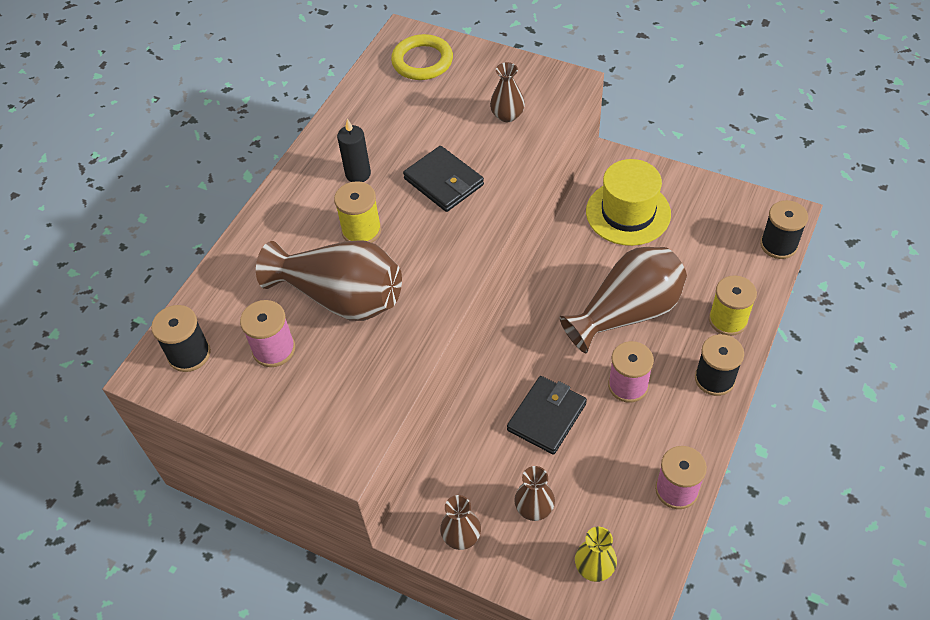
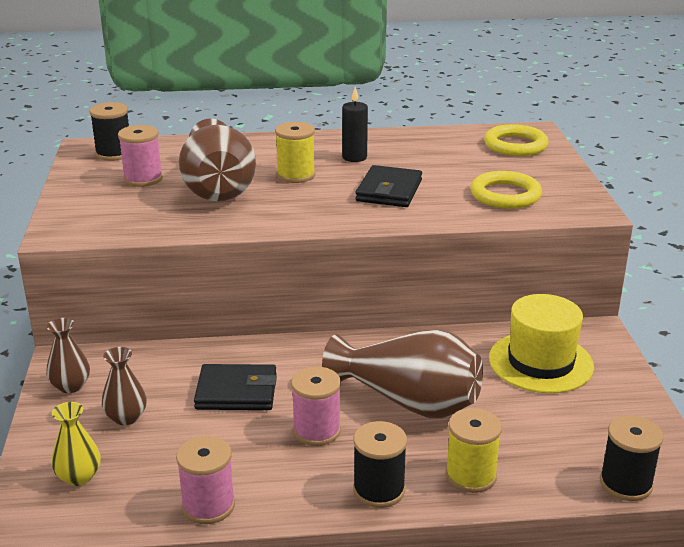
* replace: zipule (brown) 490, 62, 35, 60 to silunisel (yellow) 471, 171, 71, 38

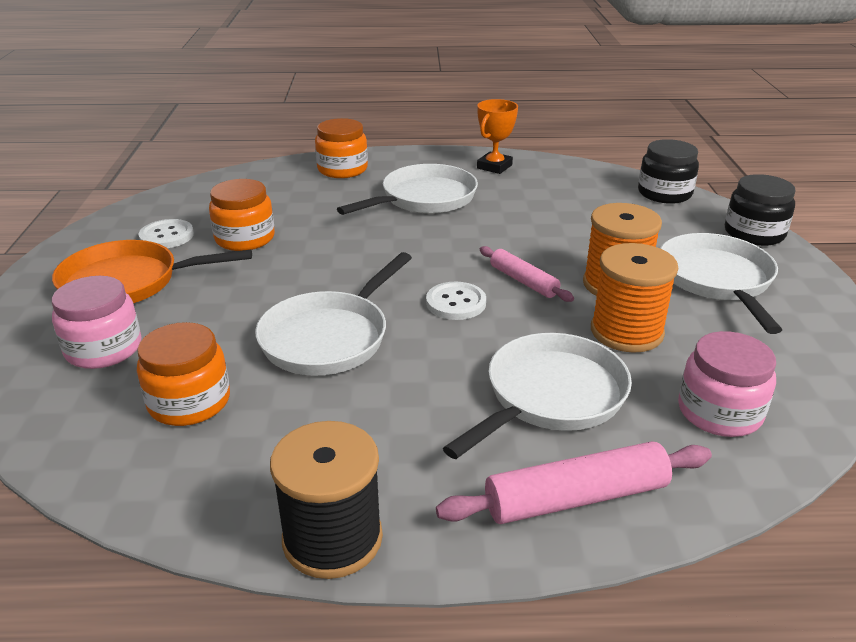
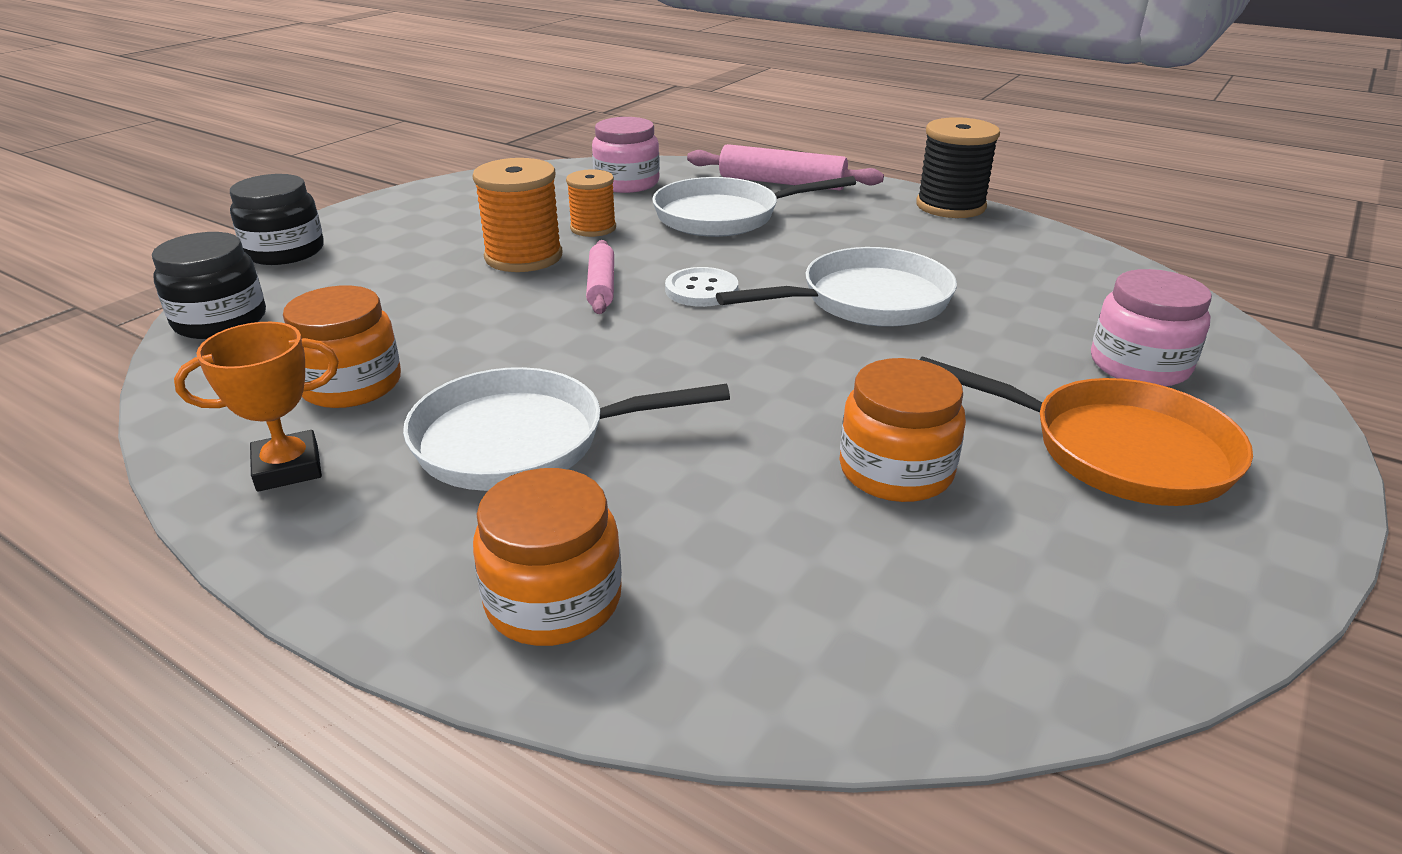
* move: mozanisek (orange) 137, 322, 93, 104 to 283, 286, 118, 122
* delete: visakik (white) 139, 219, 55, 29
* resize: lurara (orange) 591, 243, 87, 110 = 566, 169, 50, 68 x0.64
* delete: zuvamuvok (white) 660, 233, 122, 101

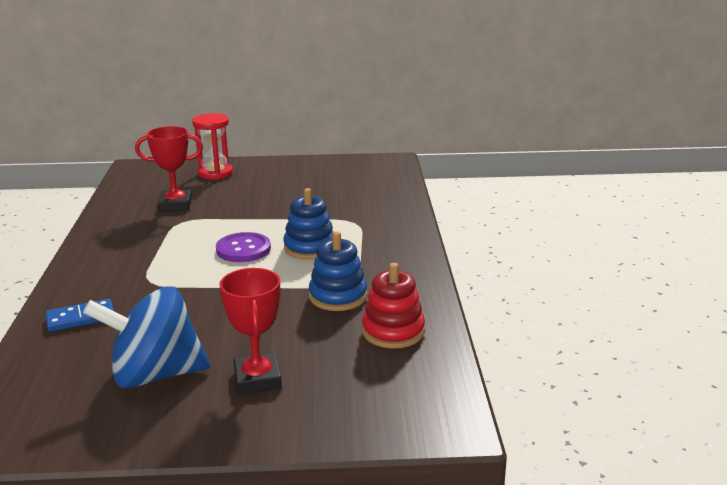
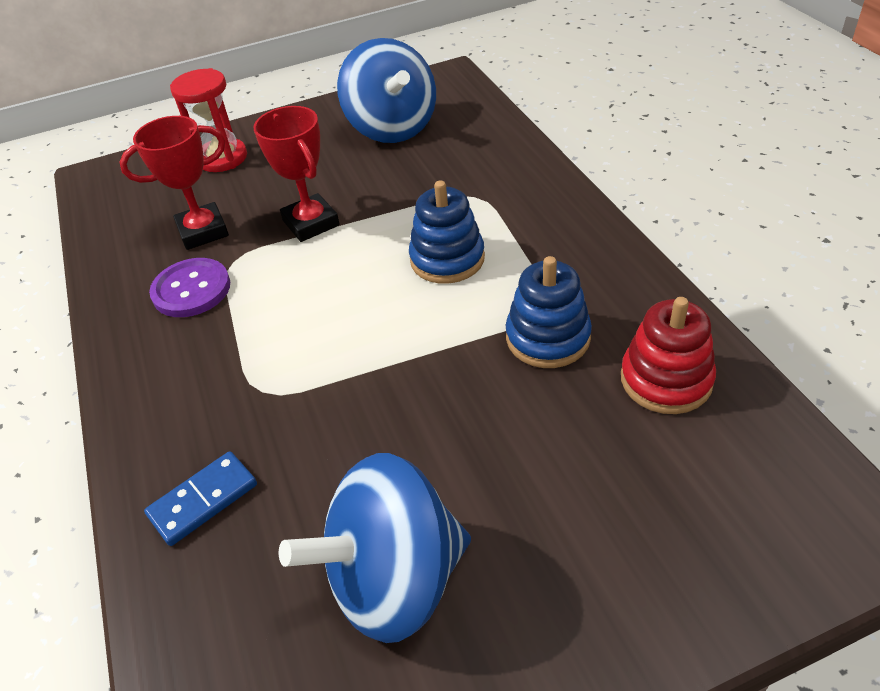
* move: visakik (purple) 216, 232, 55, 30 to 149, 258, 81, 59
* move: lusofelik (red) 219, 268, 63, 126 to 253, 106, 87, 136
* insert: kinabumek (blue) 337, 38, 99, 105

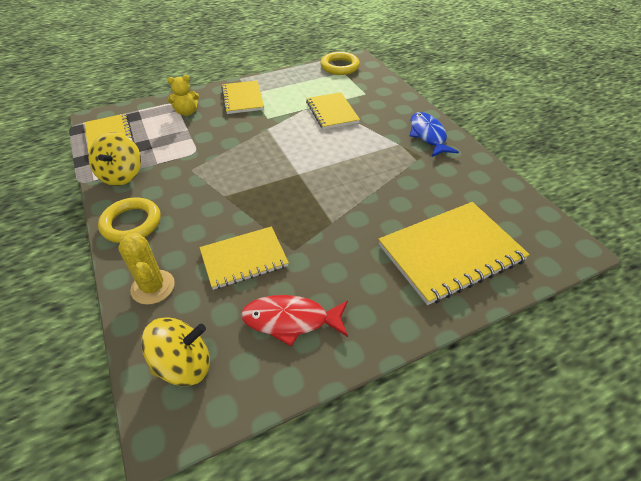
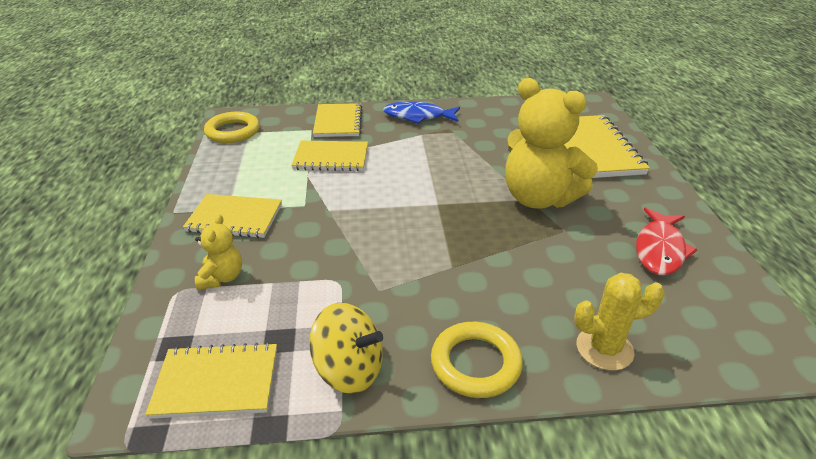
* delete: kinabumek (yellow) 141, 317, 69, 69
* move: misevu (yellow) 199, 226, 90, 64 to 313, 103, 49, 34
* insert: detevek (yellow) 505, 78, 93, 131

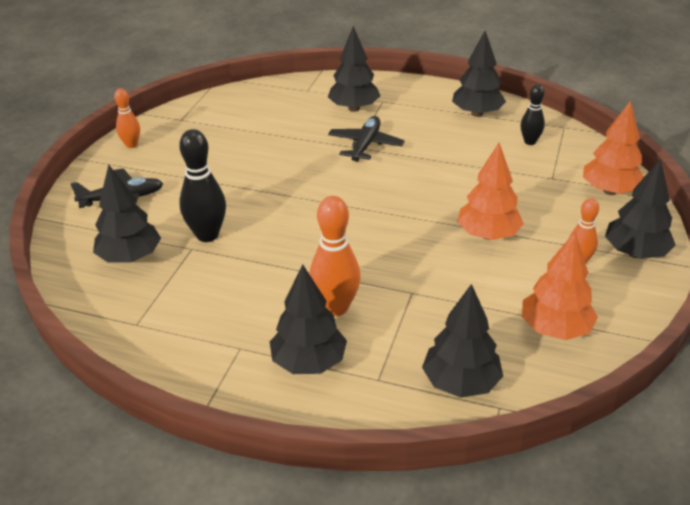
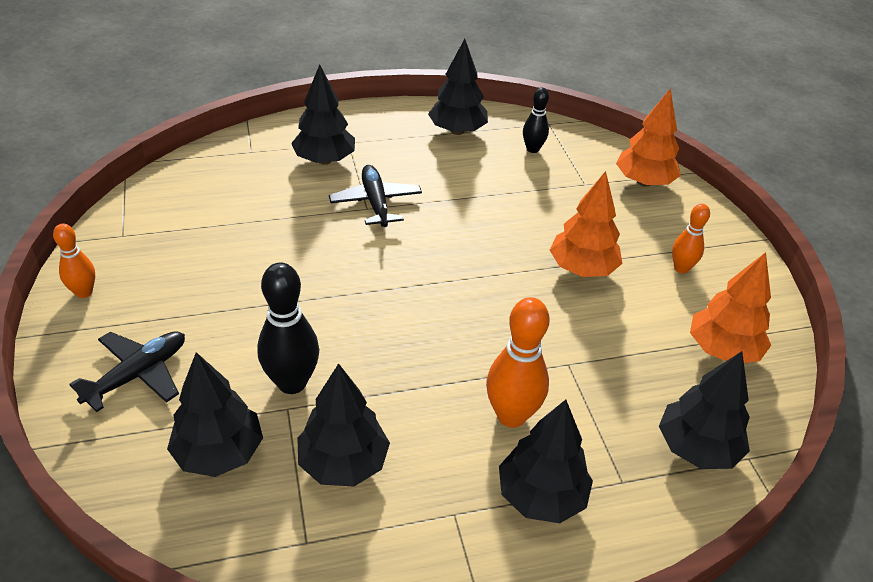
* move: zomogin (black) 605, 158, 71, 101 to 298, 363, 92, 123

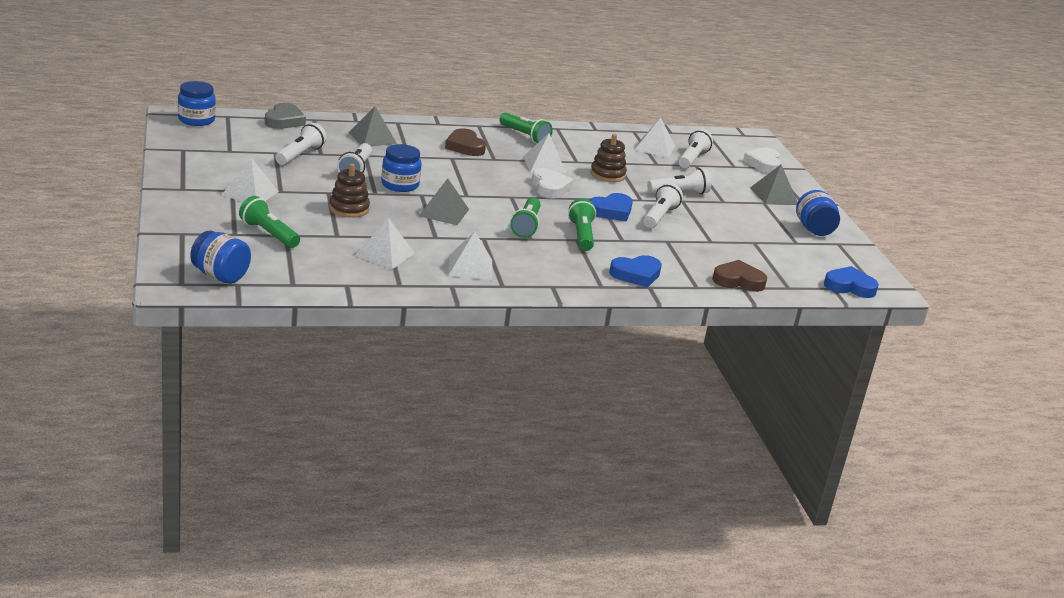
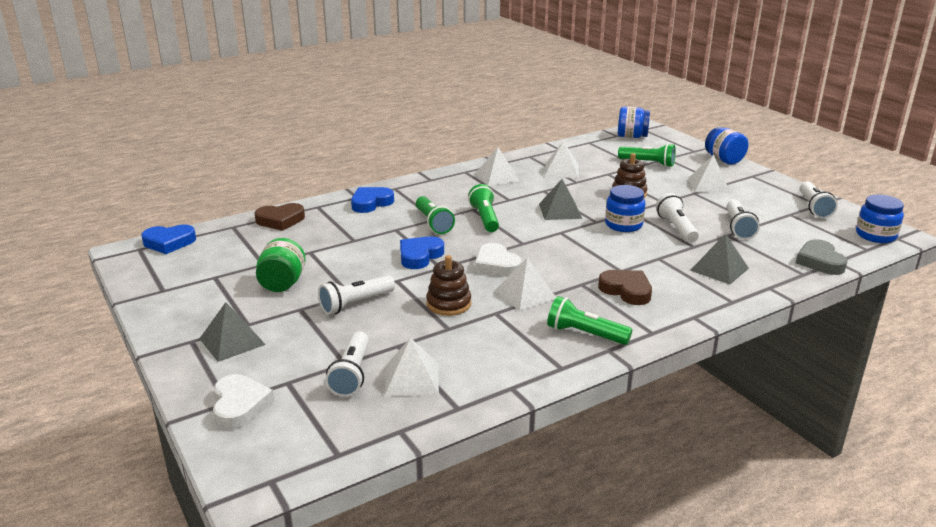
* move: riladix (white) 643, 183, 40, 45 to 800, 181, 38, 38
* move: mozanisek (blue) 796, 190, 44, 46 to 705, 127, 43, 38
* insert: mozanisek (green) 256, 238, 50, 54

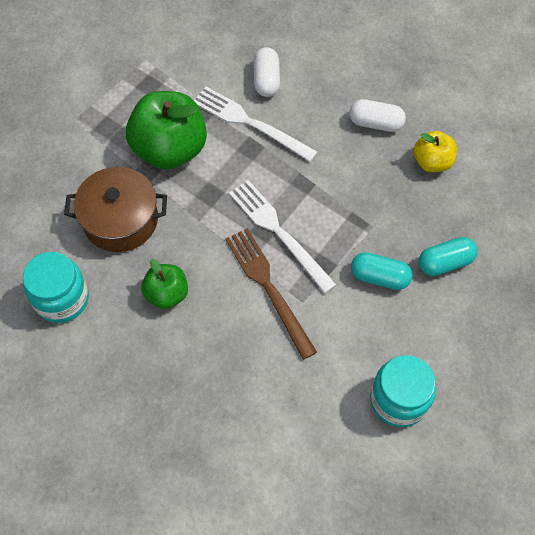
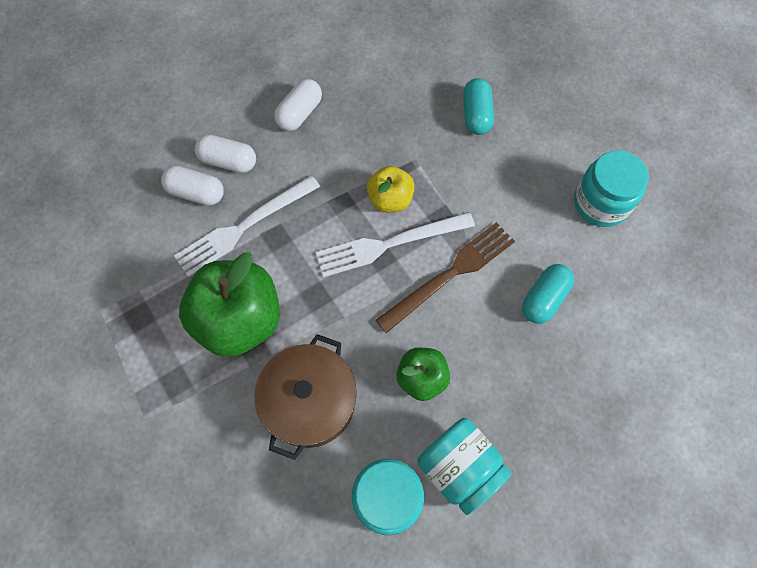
* rotate: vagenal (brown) 225, 228, 92, 132 = 375, 222, 140, 111 150 degrees clockwise
* move: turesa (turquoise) 351, 252, 62, 38 to 522, 264, 52, 60
* move: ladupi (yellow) 414, 131, 43, 41 to 367, 166, 48, 46
* insert: turesa (white) 195, 135, 61, 38
* insert: mozanisek (turquoise) 417, 418, 94, 97

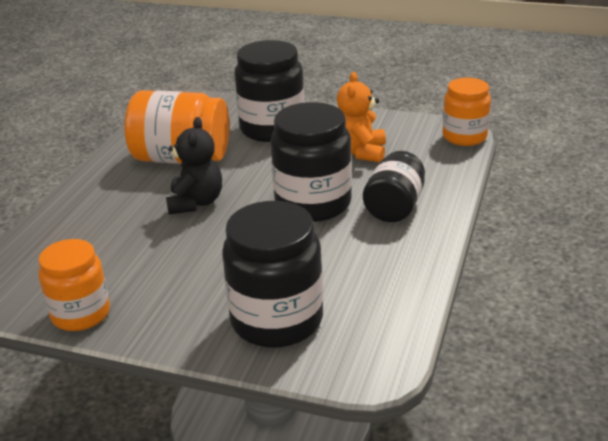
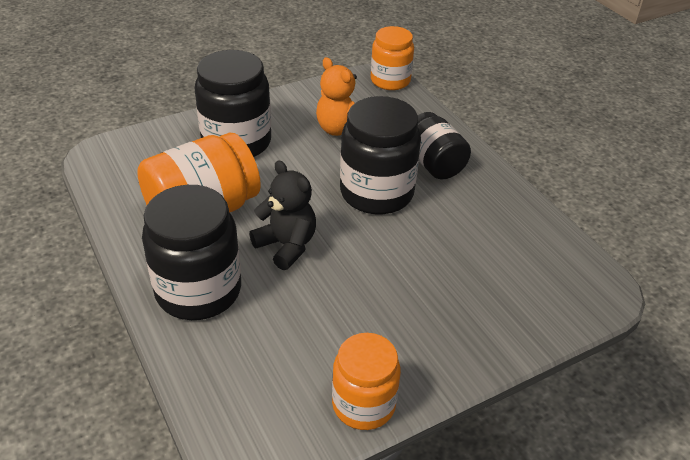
* move: mozanisek (black) 222, 201, 101, 147 to 142, 185, 99, 135

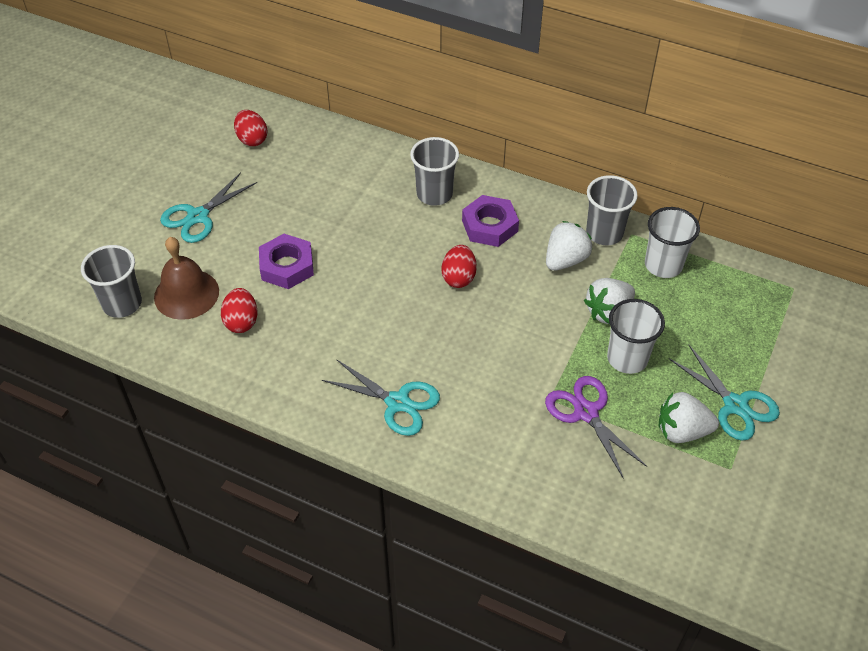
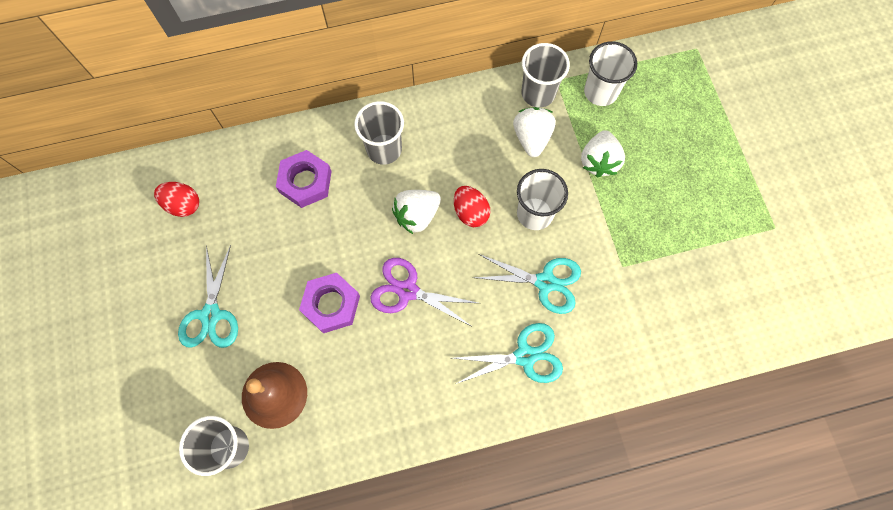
* delete: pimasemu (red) 221, 288, 37, 45
* move: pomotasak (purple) 462, 195, 57, 52 to 276, 150, 56, 58
* move: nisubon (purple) 545, 376, 102, 103 to 370, 258, 108, 68
* move: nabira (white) 607, 299, 58, 75 to 517, 169, 51, 61
* move: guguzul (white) 659, 392, 60, 51 to 392, 190, 49, 44
* move: nisubon (turquoise) 669, 345, 111, 96 to 474, 254, 107, 60

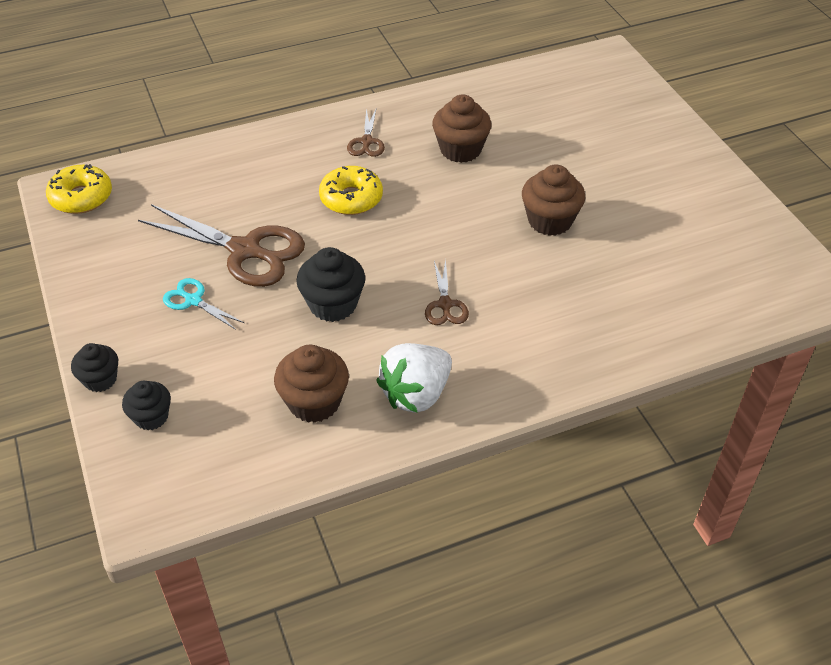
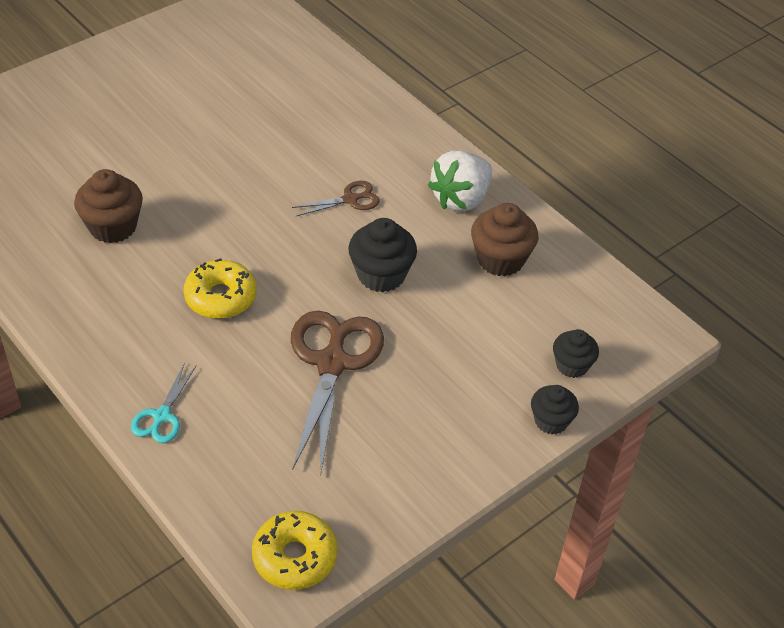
* move: nisubon (turquoise) 163, 278, 81, 52 to 131, 362, 66, 81
* delete: nisubon (brown) 347, 108, 38, 49
* rotate: guguzul (white) 376, 343, 76, 70 = 428, 151, 64, 61 105 degrees clockwise
* delete: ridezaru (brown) 522, 164, 63, 72

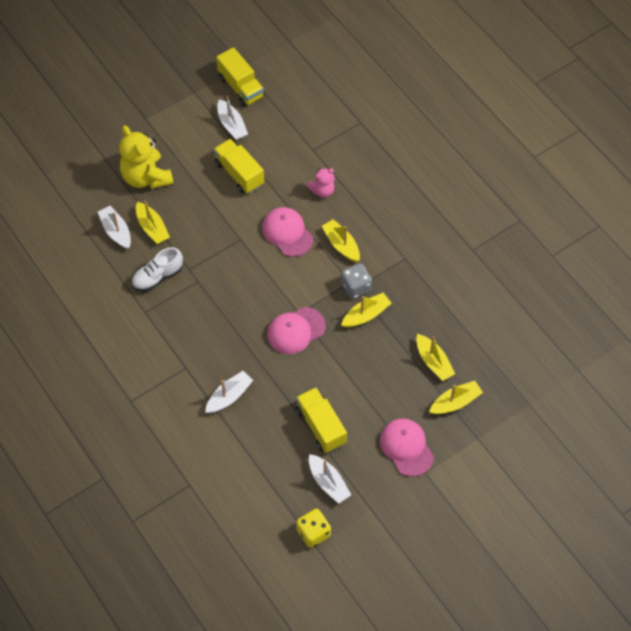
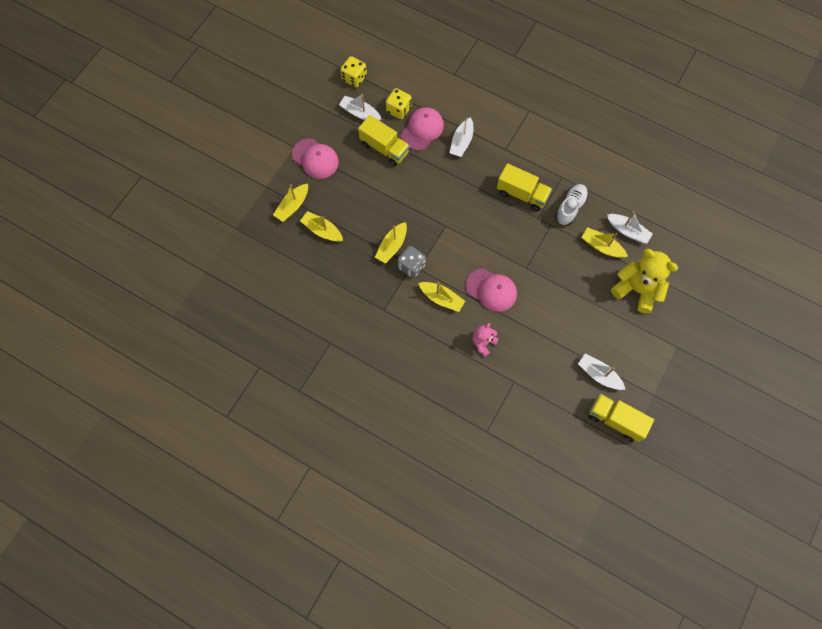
* move: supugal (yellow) 214, 139, 50, 55 to 497, 163, 55, 48
* move: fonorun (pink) 267, 307, 59, 47 to 401, 107, 43, 44
* insert: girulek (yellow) 386, 88, 26, 31

